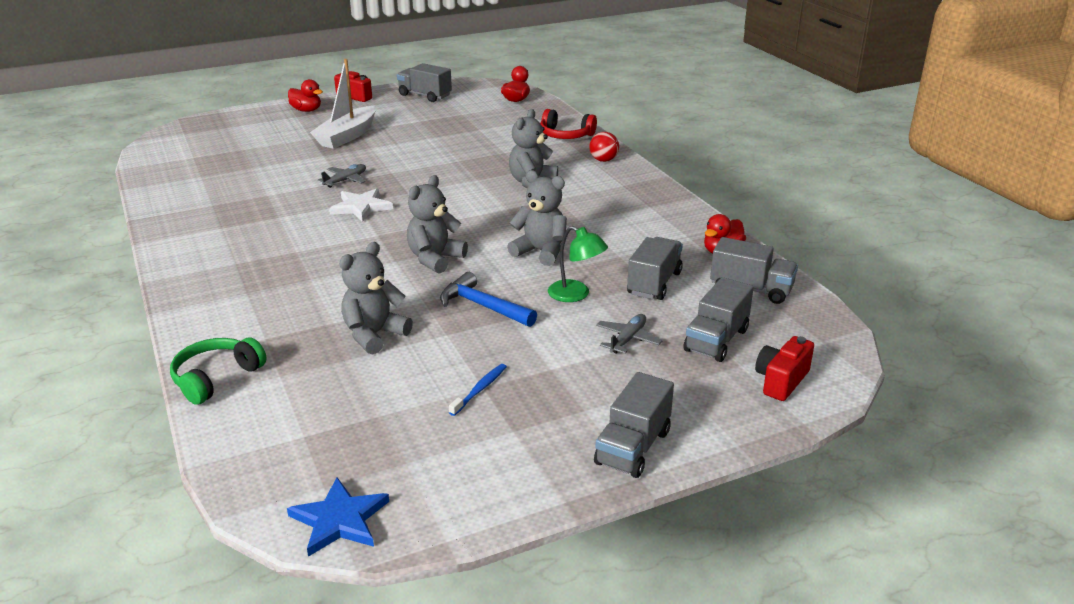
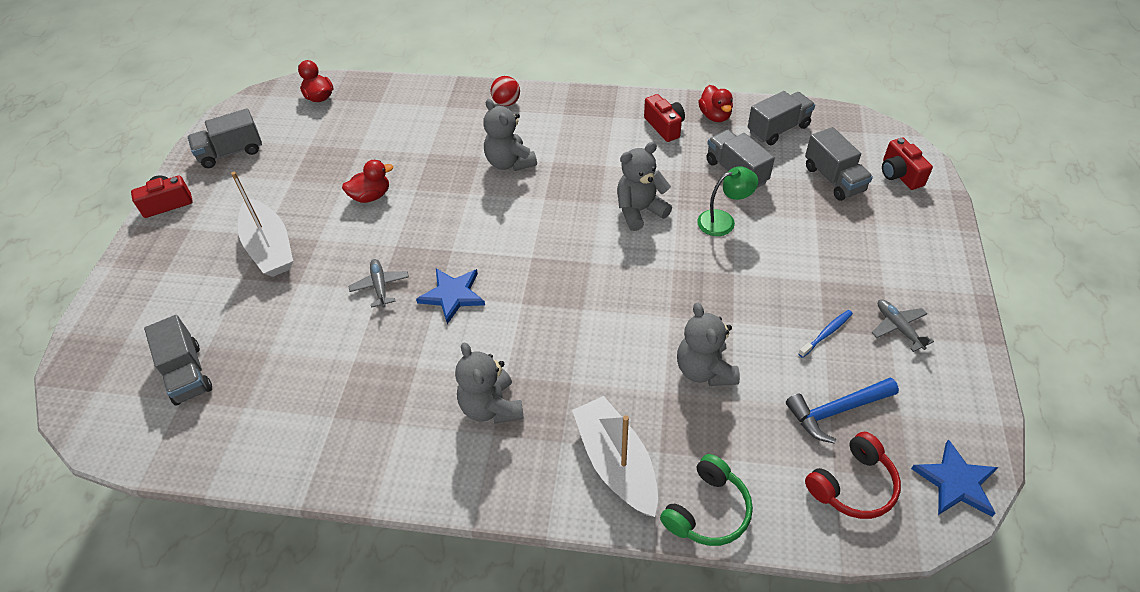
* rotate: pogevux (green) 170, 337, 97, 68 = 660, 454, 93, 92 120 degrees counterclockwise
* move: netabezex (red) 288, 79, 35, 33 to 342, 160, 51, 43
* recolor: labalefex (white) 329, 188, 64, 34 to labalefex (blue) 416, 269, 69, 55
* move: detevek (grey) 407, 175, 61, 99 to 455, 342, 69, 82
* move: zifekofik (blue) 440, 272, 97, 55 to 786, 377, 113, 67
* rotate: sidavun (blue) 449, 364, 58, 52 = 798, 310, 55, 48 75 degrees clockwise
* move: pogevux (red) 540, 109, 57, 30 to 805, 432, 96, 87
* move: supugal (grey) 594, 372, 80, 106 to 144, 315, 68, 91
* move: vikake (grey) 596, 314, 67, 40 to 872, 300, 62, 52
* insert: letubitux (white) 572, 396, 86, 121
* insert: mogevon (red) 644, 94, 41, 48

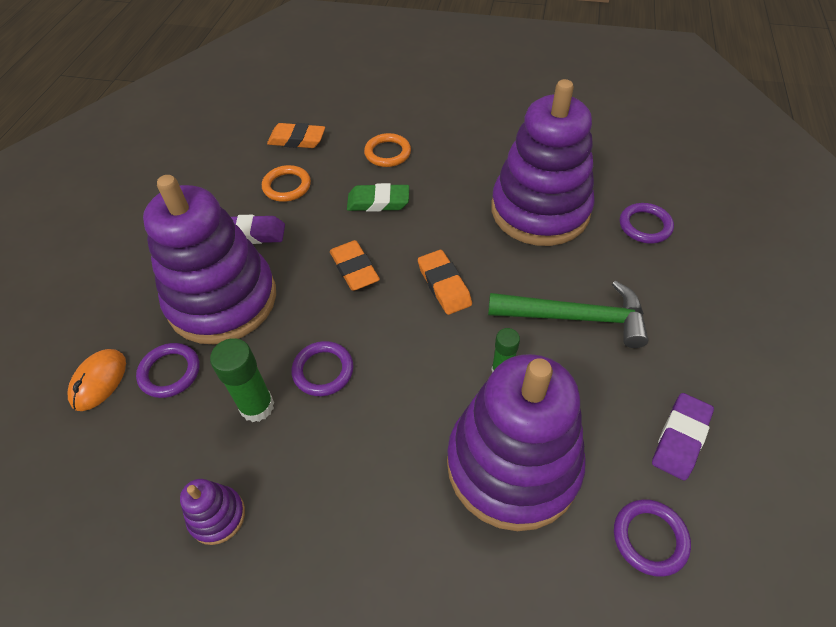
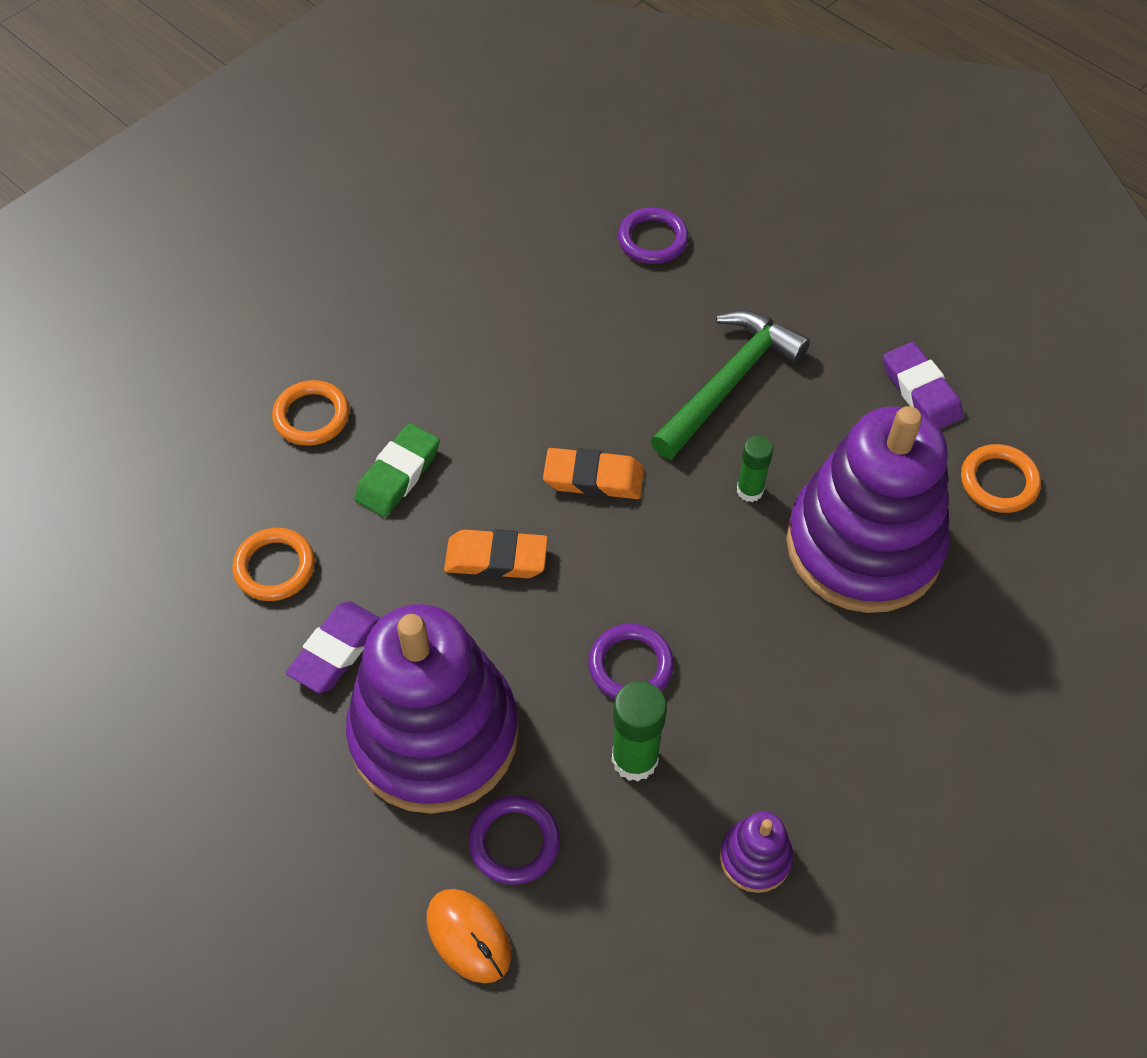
* delete: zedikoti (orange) 267, 123, 58, 25
* delete: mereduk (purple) 491, 79, 104, 167
* recolor: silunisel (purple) 614, 499, 77, 78 to silunisel (orange) 961, 444, 80, 69

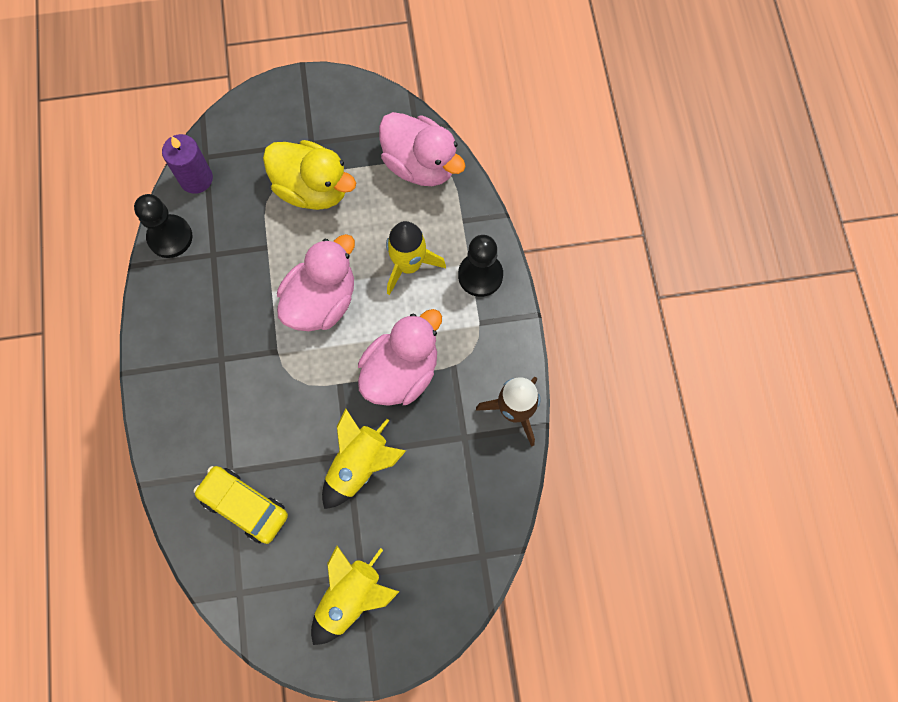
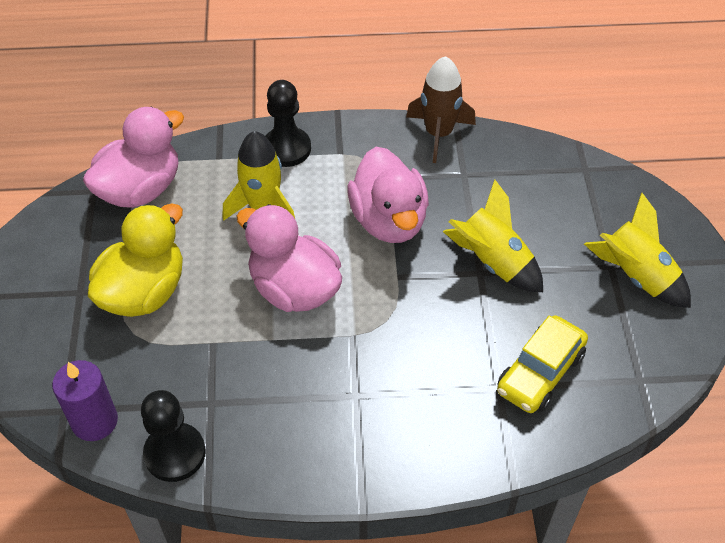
* rotate: netabezex (pink) 358, 309, 84, 97 = 347, 147, 82, 96 150 degrees counterclockwise

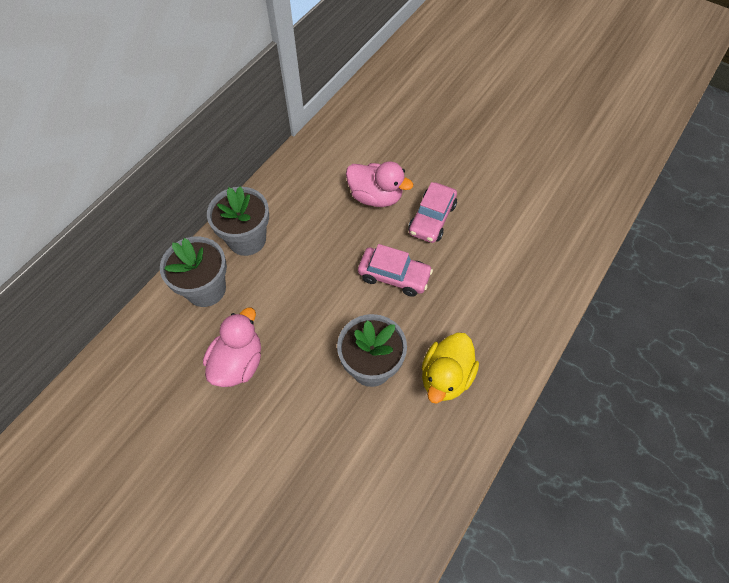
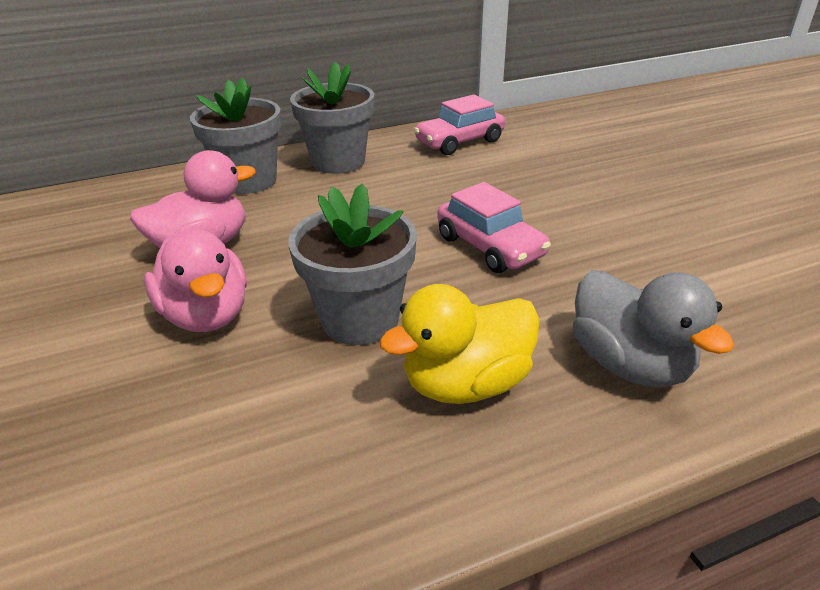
* move: netabezex (pink) 346, 162, 67, 45 to 144, 229, 103, 103
* move: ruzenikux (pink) 408, 182, 49, 61 to 414, 94, 91, 61
* insert: netabezex (grey) 573, 270, 162, 117

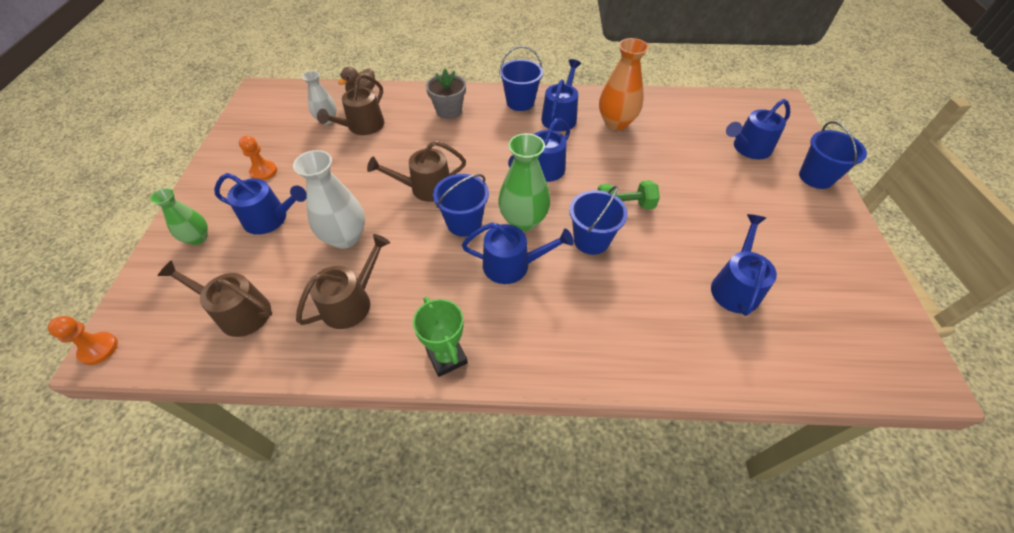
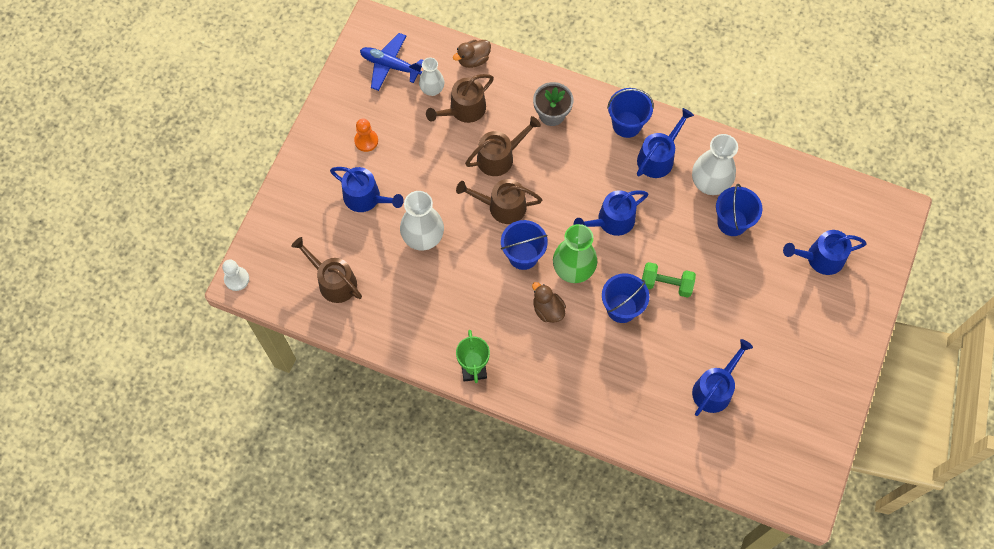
* recolor: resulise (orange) 48, 316, 70, 49 to resulise (white) 222, 260, 27, 31
* delete: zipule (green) 150, 188, 58, 57
* move: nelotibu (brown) 296, 234, 94, 95 to 465, 116, 76, 60
* replace: nelotibu (blue) 462, 222, 112, 62 to netabezex (brown) 532, 282, 34, 41
* recolor: zipule (orange) 599, 38, 50, 92 to zipule (white) 692, 134, 46, 61
* move: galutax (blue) 799, 121, 68, 68 to 716, 184, 46, 52
* insert: vikake (blue) 360, 33, 63, 58

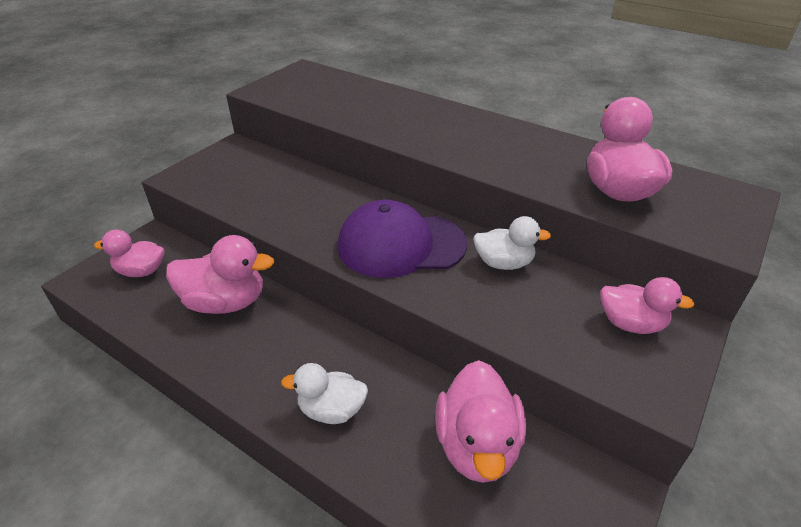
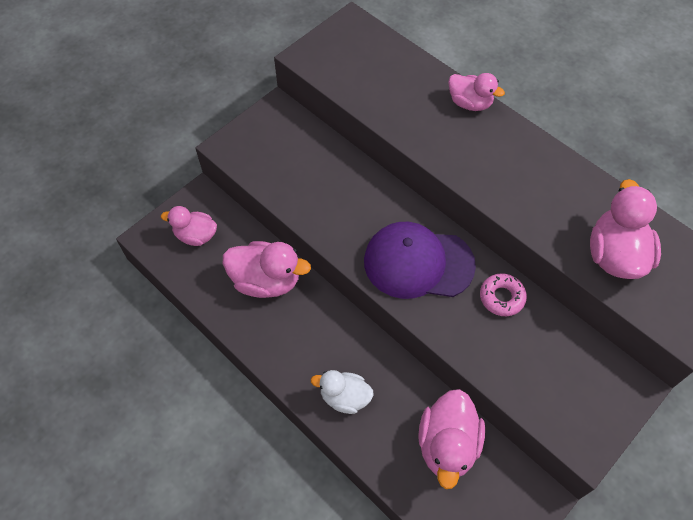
* replace: netabezex (white) 473, 216, 78, 54 to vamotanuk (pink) 480, 273, 47, 43
* move: netabezex (pink) 600, 277, 95, 57 to 448, 73, 57, 38

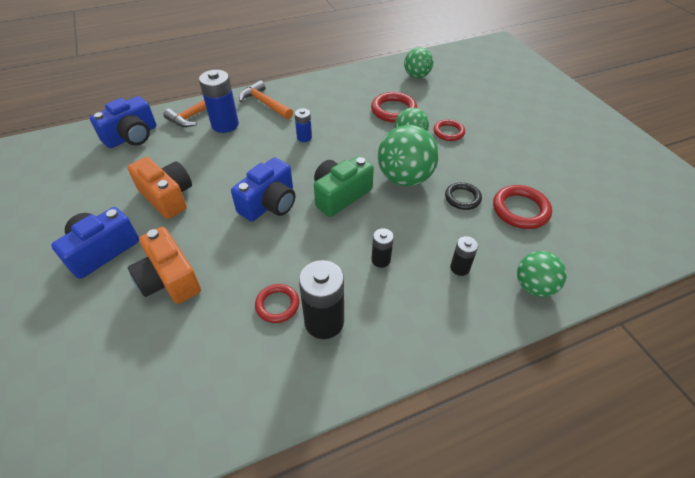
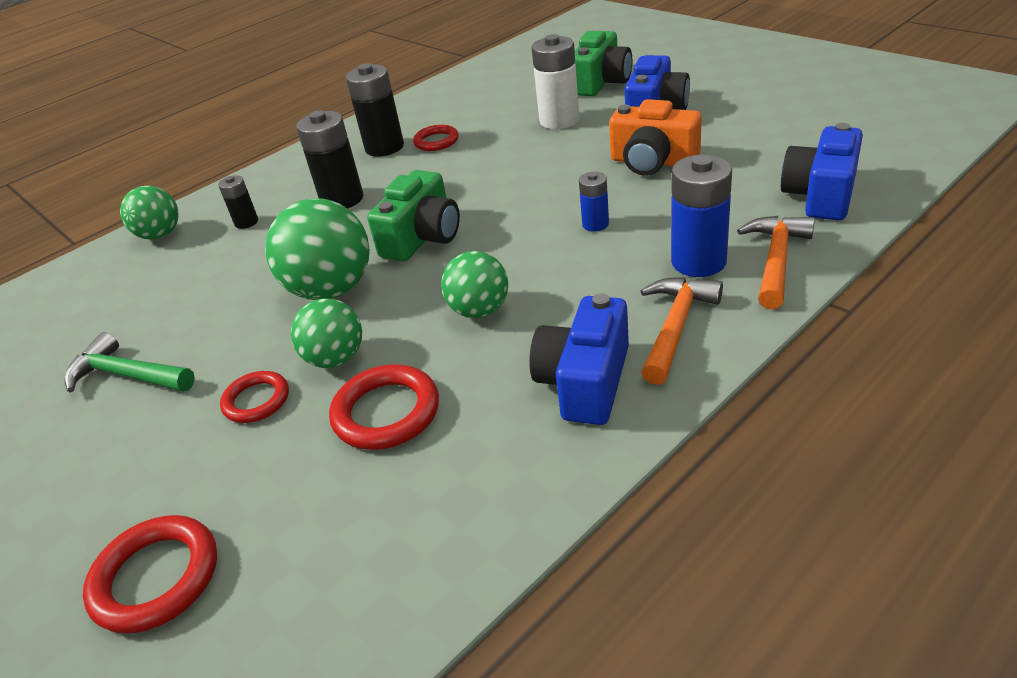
* replace: mogevon (orange) 128, 227, 73, 77 to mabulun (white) 532, 34, 47, 95
* move: mogevon (blue) 231, 158, 64, 64 to 529, 293, 100, 132
* rotate: zifekofik (orange) 239, 80, 54, 39 = 641, 277, 82, 108 90 degrees counterclockwise
* move: mabulun (blue) 294, 108, 18, 34 to 579, 172, 30, 60
* resize: mabulun (black) 371, 228, 23, 40 = 296, 110, 67, 99 x1.84
* move: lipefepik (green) 404, 47, 29, 31 to 441, 251, 67, 67
* delete: silunisel (black) 445, 182, 37, 28
* move: silunisel (red) 493, 185, 59, 44 to 83, 515, 134, 118
* insert: zifekofik (green) 64, 332, 131, 61
* insert: mogevon (green) 575, 31, 57, 65

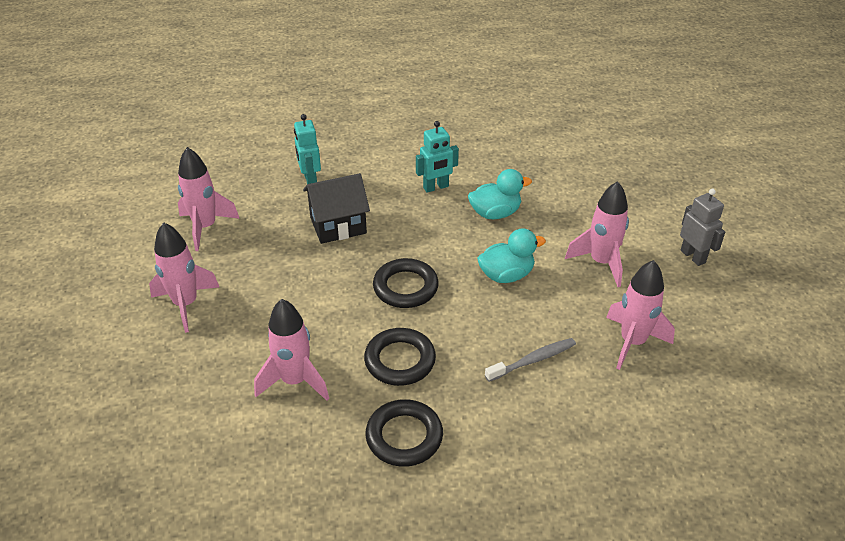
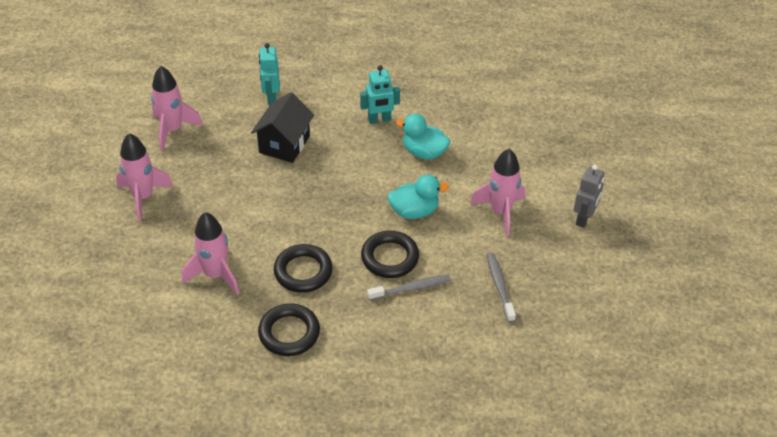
* rotate: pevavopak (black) 303, 173, 67, 71 = 251, 92, 63, 71 60 degrees counterclockwise
* move: silunisel (black) 373, 258, 66, 50 to 361, 231, 58, 47
* rotate: netabezex (turquoise) 468, 169, 64, 50 = 396, 114, 54, 46 150 degrees counterclockwise
* replace: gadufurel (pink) 606, 260, 69, 110 to sidavun (grey) 487, 253, 29, 69
* rotate: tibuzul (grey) 680, 189, 45, 77 = 574, 165, 30, 63 45 degrees clockwise

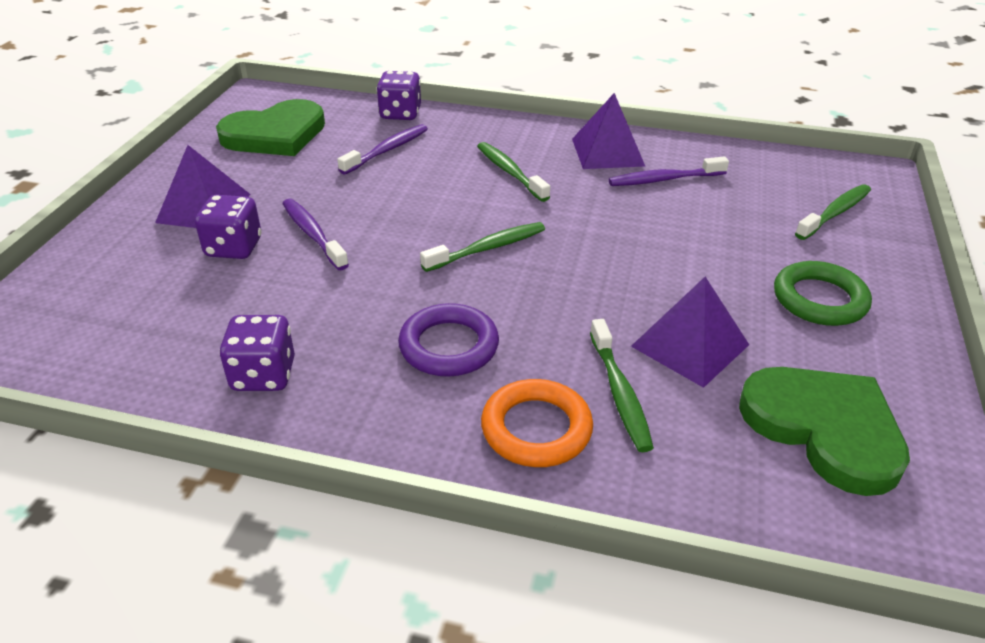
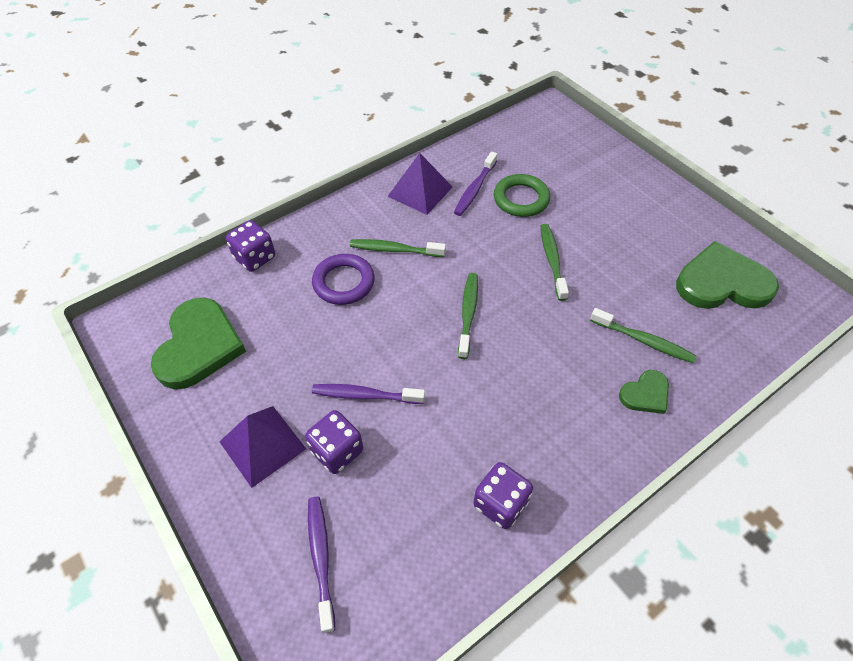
* move: sidavun (purple) 337, 124, 91, 50 to 308, 497, 27, 136
* move: silunisel (purple) 398, 303, 101, 74 to 312, 254, 63, 51
* replace: silunisel (orange) 481, 379, 112, 88 to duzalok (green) 619, 370, 50, 44
* delete: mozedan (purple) 631, 277, 118, 111
* move: silunisel (green) 774, 261, 98, 65 to 494, 174, 56, 43
* move: sidavun (green) 795, 184, 76, 56 to 541, 224, 28, 77

